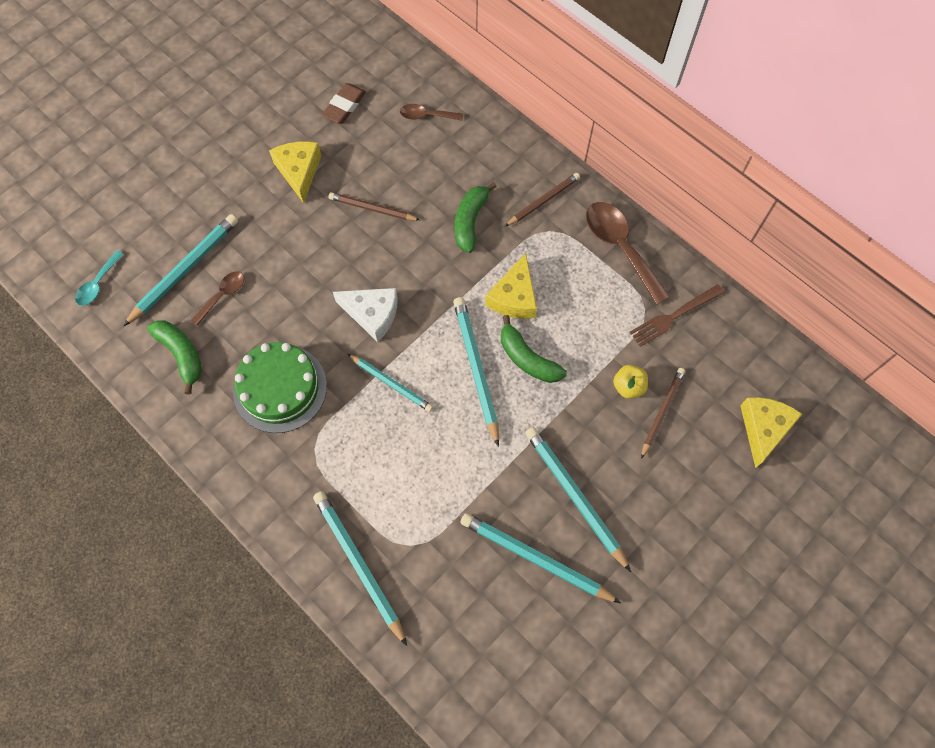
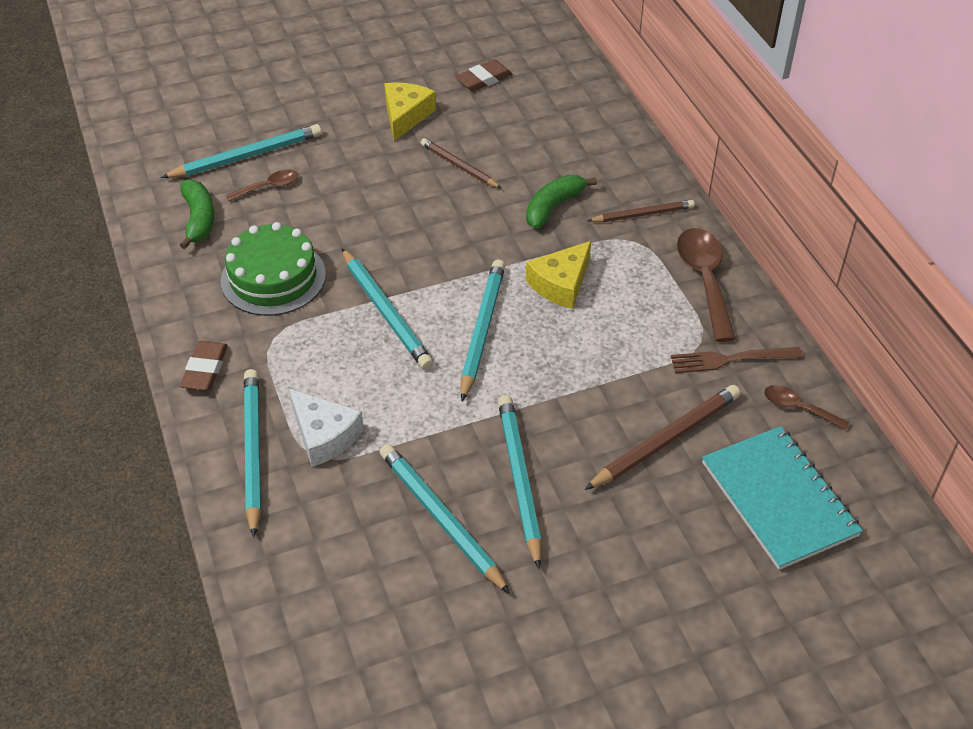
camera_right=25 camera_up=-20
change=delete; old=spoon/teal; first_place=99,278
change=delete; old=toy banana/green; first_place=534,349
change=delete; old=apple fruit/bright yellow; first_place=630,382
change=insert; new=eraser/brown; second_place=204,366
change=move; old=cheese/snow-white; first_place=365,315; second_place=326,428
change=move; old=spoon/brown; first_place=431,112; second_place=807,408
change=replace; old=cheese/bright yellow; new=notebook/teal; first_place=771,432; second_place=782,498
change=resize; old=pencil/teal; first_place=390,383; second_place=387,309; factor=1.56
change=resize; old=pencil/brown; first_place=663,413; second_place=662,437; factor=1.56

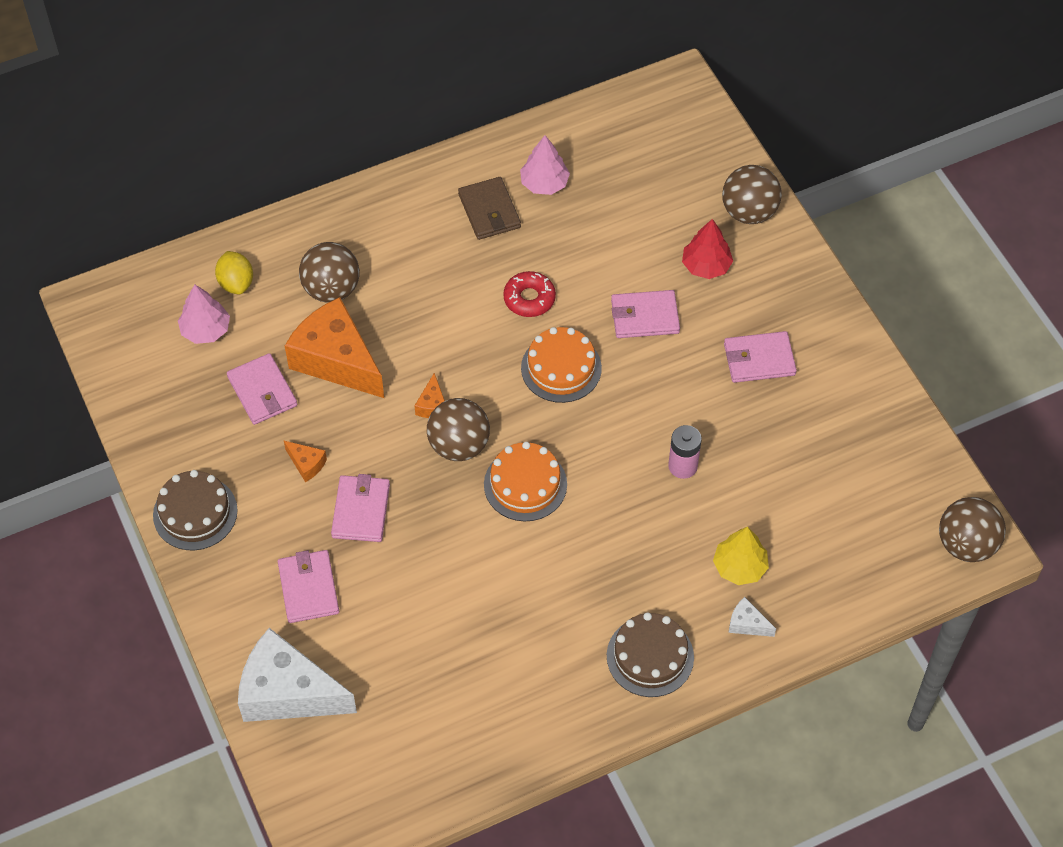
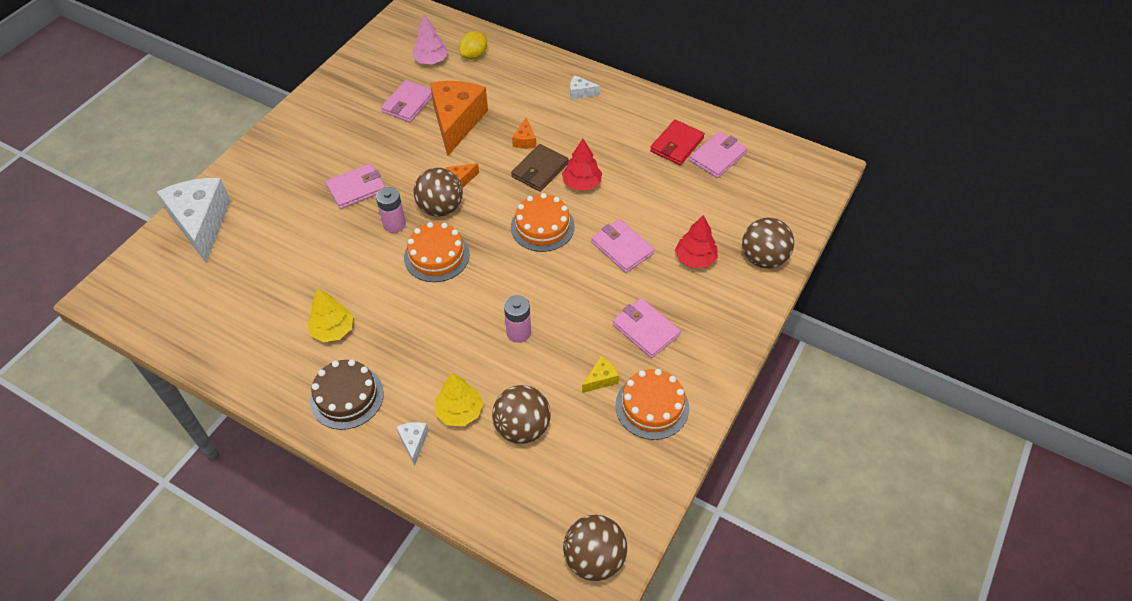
camera_right=55 camera_up=-5
change=delete; old=cake/brown; first_place=195,510
change=insert; new=fir tree/bright yellow; second_place=330,315
change=insert; new=AA battery/rosy; second_place=391,210
change=insert; new=cheese/snow-white; second_place=585,87
change=insert; new=cheese/bright yellow; second_place=600,374
change=insert; new=cake/bright orange; second_place=652,404
change=move; old=billfold/rosy; first_place=308,586; second_place=718,154
change=move; old=cheese/bright orange; first_place=305,461; second_place=524,133
change=move; old=ball/brown; first_place=329,272; second_place=521,414
change=move; old=billfold/brown; first_place=489,208; second_place=540,168
change=replace; old=glazed donut/scarlet; new=fir tree/scarlet; first_place=529,294; second_place=582,164
change=replace; old=fir tree/rosy; new=billfold/scarlet; first_place=545,165; second_place=677,142

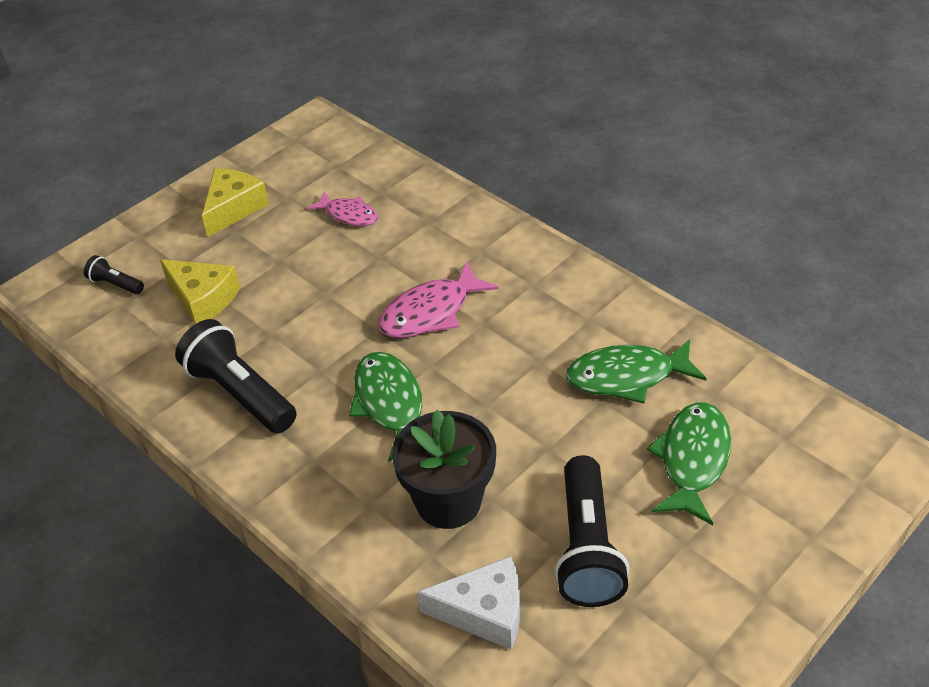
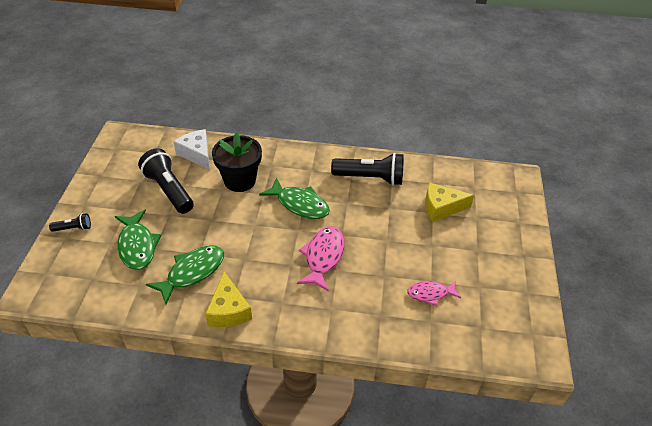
camera_right=140 camera_up=0
change=move; old=flashlight/black; first_place=114,274; second_place=70,222
change=move; old=cheese/bright yellow; first_place=235,202; second_place=228,299
change=rotate; old=cheese/snow-white; first_place=468,603; second_place=192,149; degrees=90

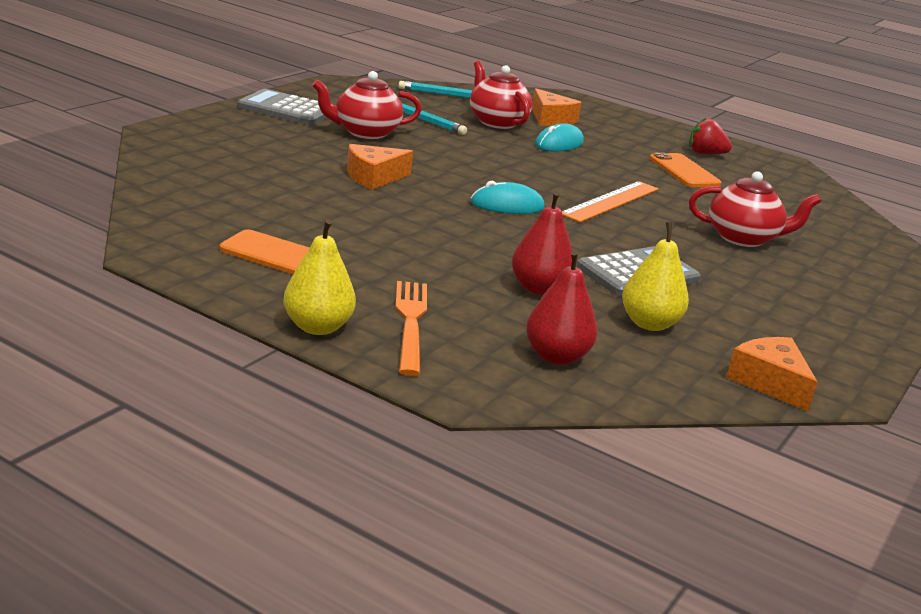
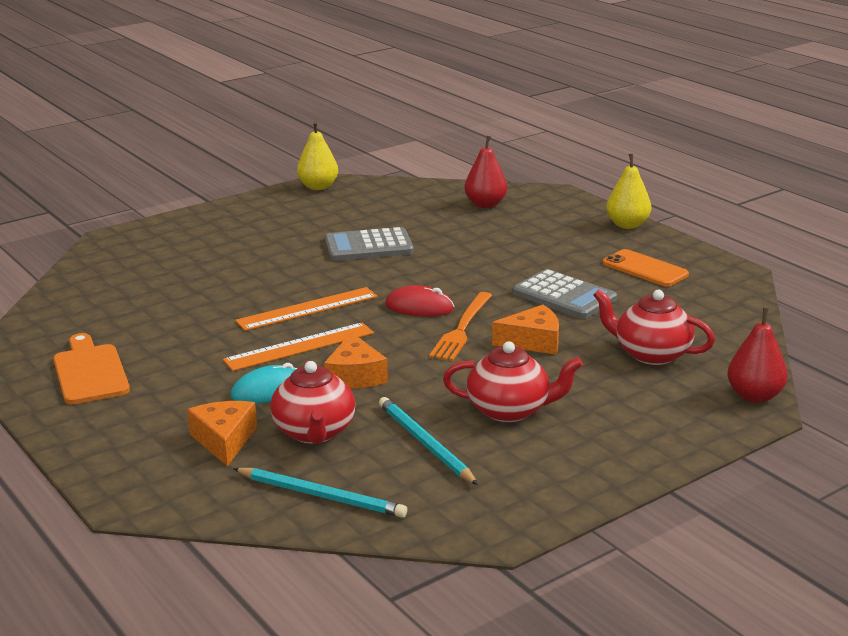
camera_right=-155 camera_up=0
change=delete; old=smartphone/bright orange; first_place=685,169
change=insert; new=straightedge/bright orange; second_place=298,346
change=move; old=pocket calculator/gray; first_place=282,107; second_place=565,294
change=move; old=dinner fork/bright orange; first_place=411,328; second_place=460,326
change=move; old=pear fruit/scarlet; first_place=542,243; second_place=757,355
change=move; old=pear fruit/bright yellow; first_place=655,276; second_place=317,155
change=move; old=tea pot/scarlet; first_place=755,209; second_place=654,327
change=move; old=cheese/bright orange; first_place=772,374; second_place=356,360
change=replace; old=toy strawberry/scarlet; new=chopping board/bright orange; first_place=710,136; second_place=91,368
change=recolor; old=mouse/teal; new=mouse/scarlet; first_place=507,197; second_place=419,300

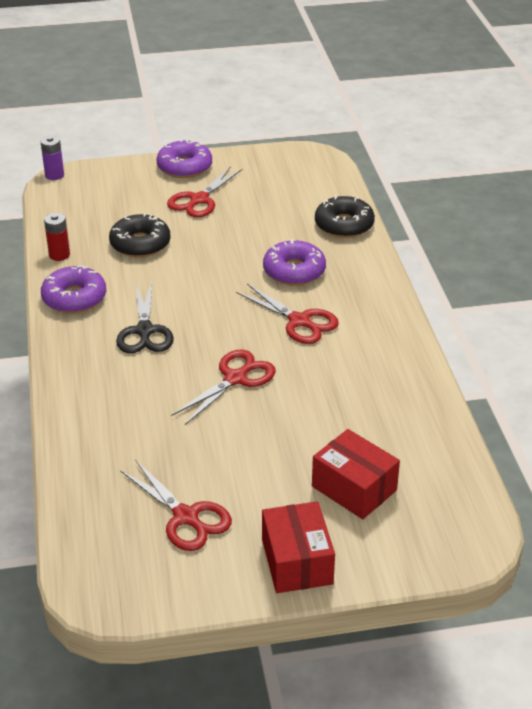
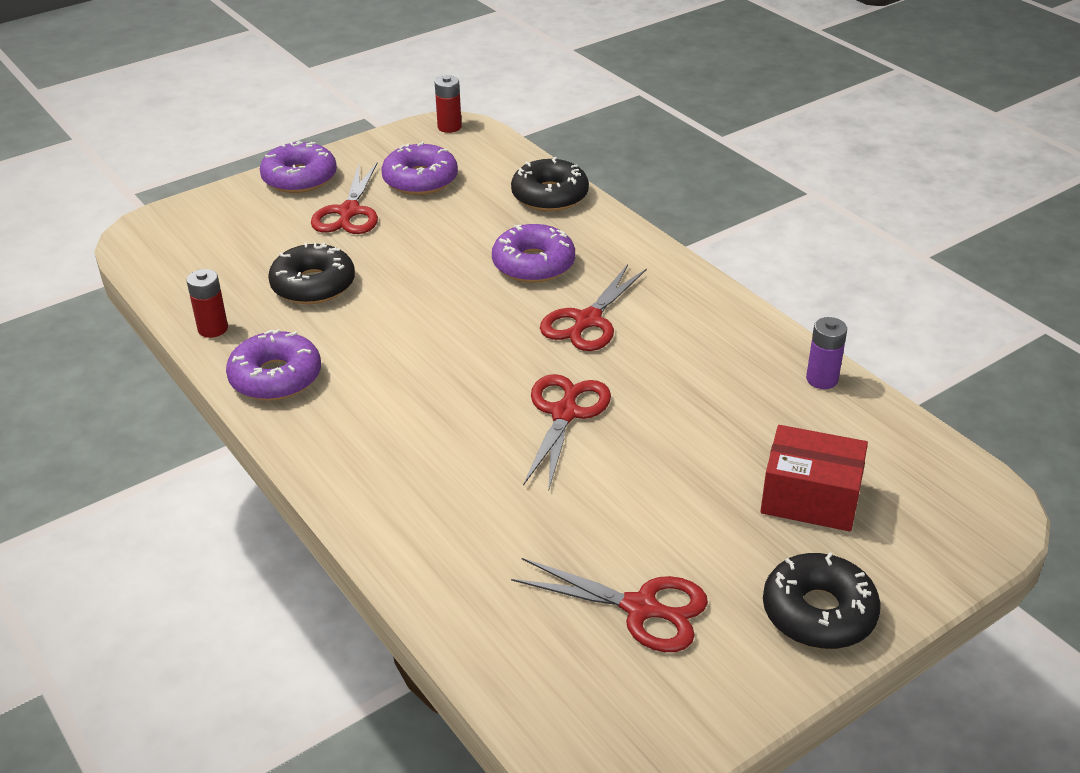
camera_right=-25 camera_up=0
change=delete; old=scissors/black; first_place=145,317
change=insert; new=glazed donut/purple; second_place=419,168
change=insert; new=AA battery/scarlet; second_place=448,104
change=move; old=AA battery/purple; first_place=52,158; second_place=826,353
change=replace; old=box/scarlet; new=glazed donut/black; first_place=298,547; second_place=822,600
change=rotate; old=scissors/scarlet; first_place=287,314; second_place=593,307; degrees=105

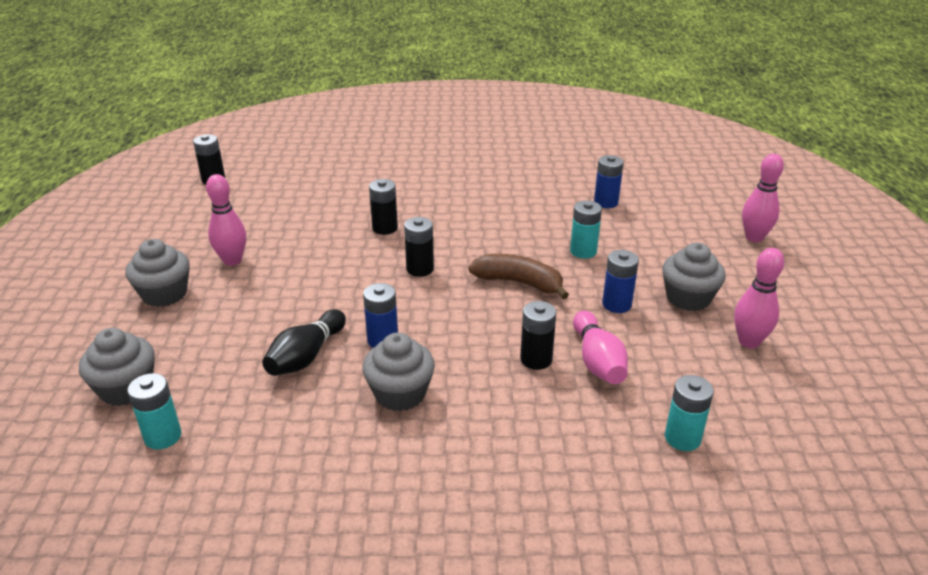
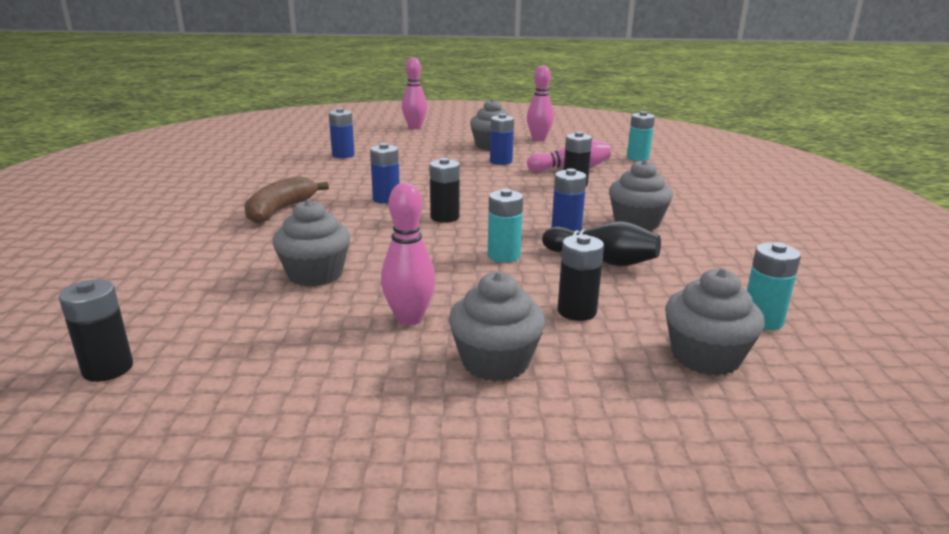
camera_right=-90 camera_up=-10
change=insert; new=cupcake/gray; second_place=311,243
change=insert; new=AA battery/cobalt; second_place=385,173
change=move; old=AA battery/black; first_place=383,207; second_place=581,277
change=move; old=toy banana/brown; first_place=518,276; second_place=286,200
change=move; old=AA battery/teal; first_place=586,229; second_place=505,225

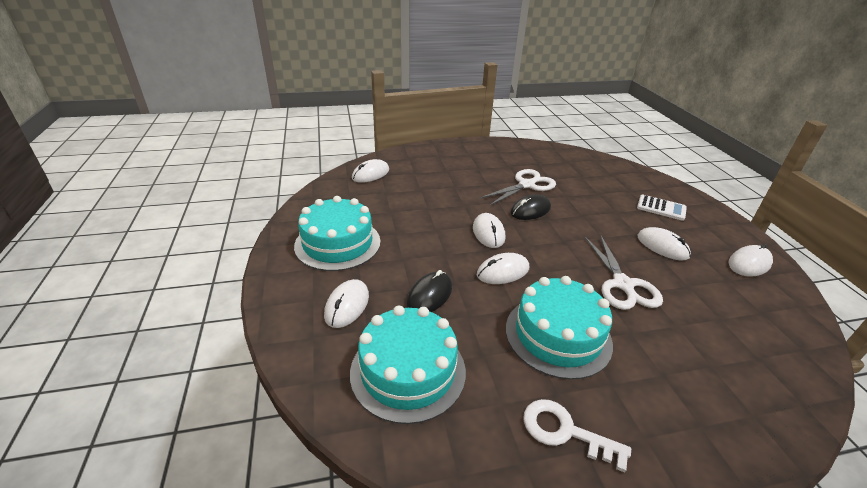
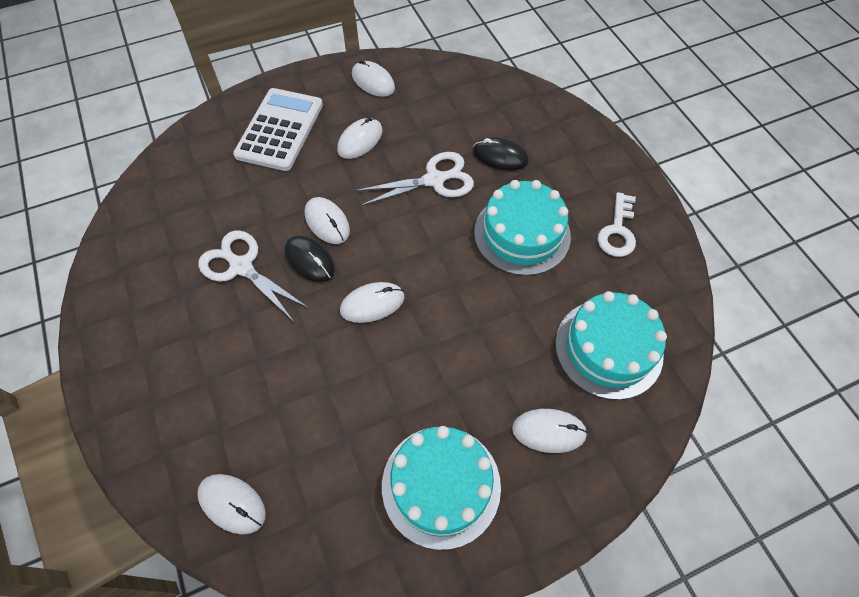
camera_right=-100 camera_up=25
change=move; old=mouse/black; first_place=429,291; second_place=501,154
change=move; old=mouse/snow-white; first_place=503,268; second_place=327,220
change=resize; old=pocket calculator/snow-white; first_place=662,208; second_place=278,129; factor=1.81

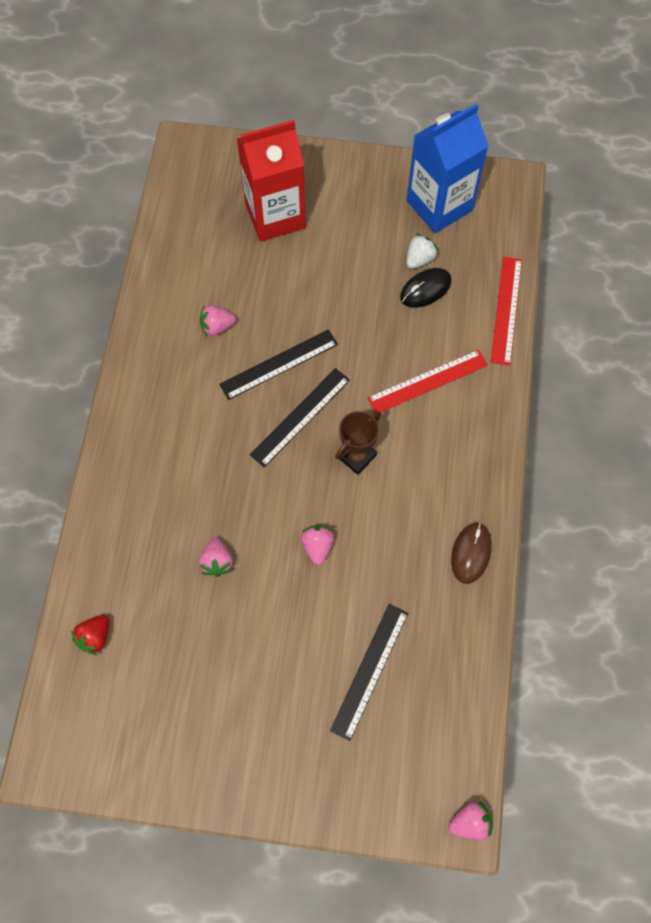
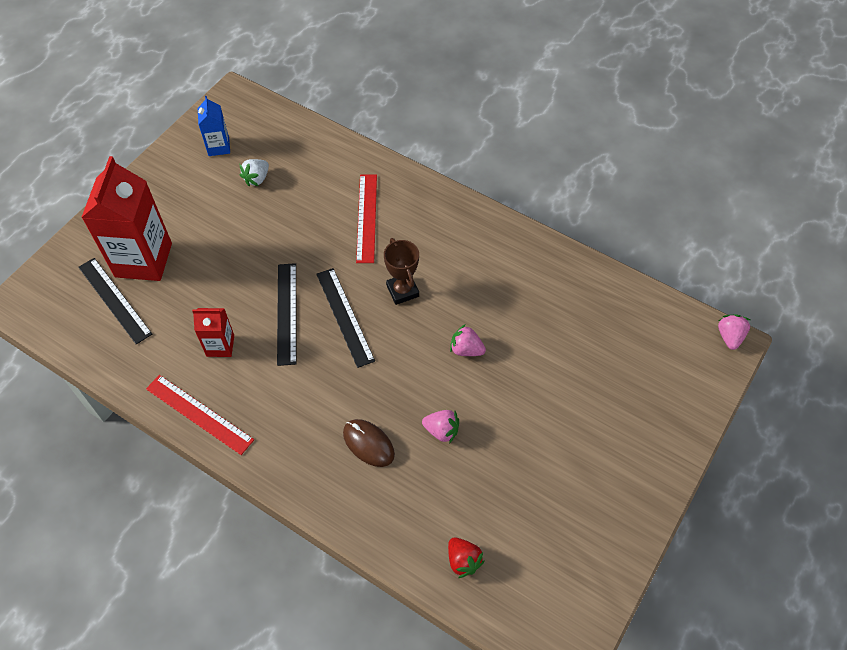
camera_right=-65 camera_up=-10
change=delete; old=mouse/black; first_place=425,288
change=move; old=straightedge/black; first_place=369,672; second_place=115,301
change=move; old=mouse/brown; first_place=471,553; second_place=369,443
change=move; old=straightedge/scarlet; first_place=506,311; second_place=200,415
change=replace; old=toy strawberry/rosy; new=carton/scarlet; first_place=218,321; second_place=213,332
change=rotate; old=toy strawberry/snow-white; first_place=422,251; second_place=254,172; degrees=-120
change=resize; old=carton/cobalt; first_place=447,168; second_place=214,126; factor=0.5

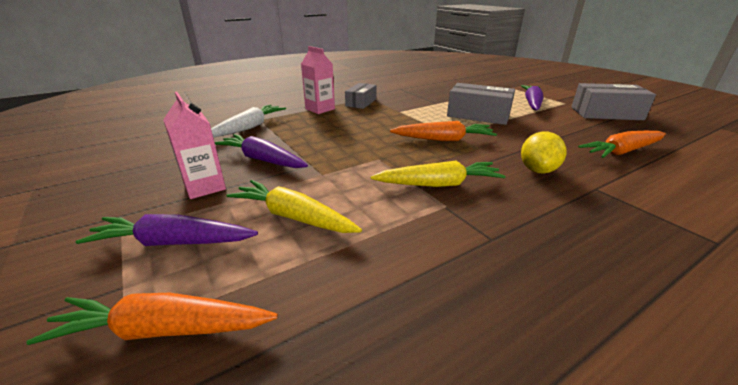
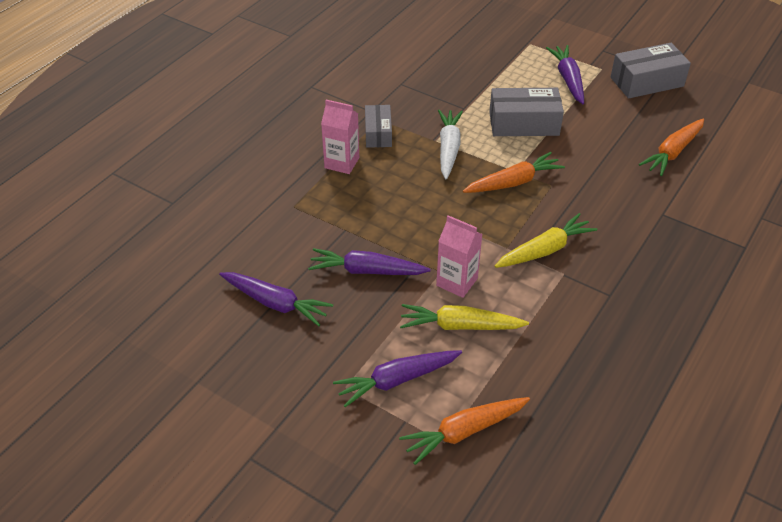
camera_right=-25 camera_up=15
change=delete; old=lemon/bright yellow; first_place=543,152
change=insert; new=toy carrot/purple; second_place=276,299
change=move; old=carton/rosy; first_place=194,145; second_place=459,256
change=move; old=toy carrot/snow-white; first_place=248,121; second_place=450,145

